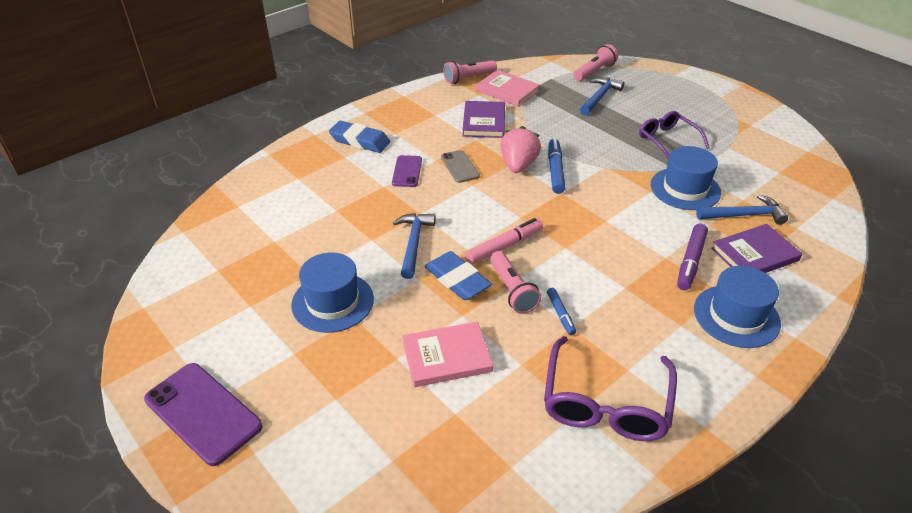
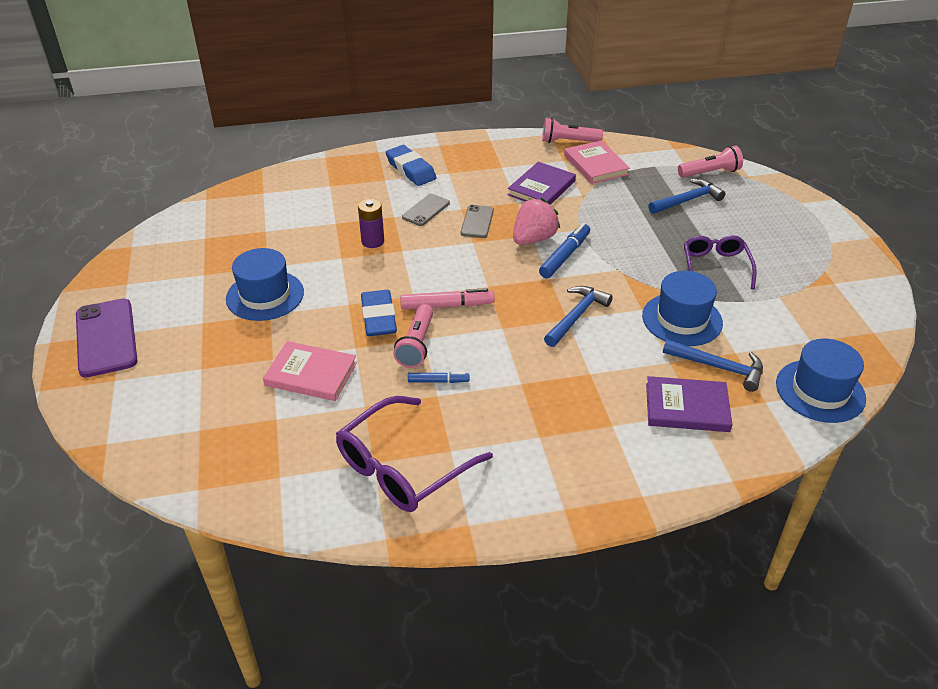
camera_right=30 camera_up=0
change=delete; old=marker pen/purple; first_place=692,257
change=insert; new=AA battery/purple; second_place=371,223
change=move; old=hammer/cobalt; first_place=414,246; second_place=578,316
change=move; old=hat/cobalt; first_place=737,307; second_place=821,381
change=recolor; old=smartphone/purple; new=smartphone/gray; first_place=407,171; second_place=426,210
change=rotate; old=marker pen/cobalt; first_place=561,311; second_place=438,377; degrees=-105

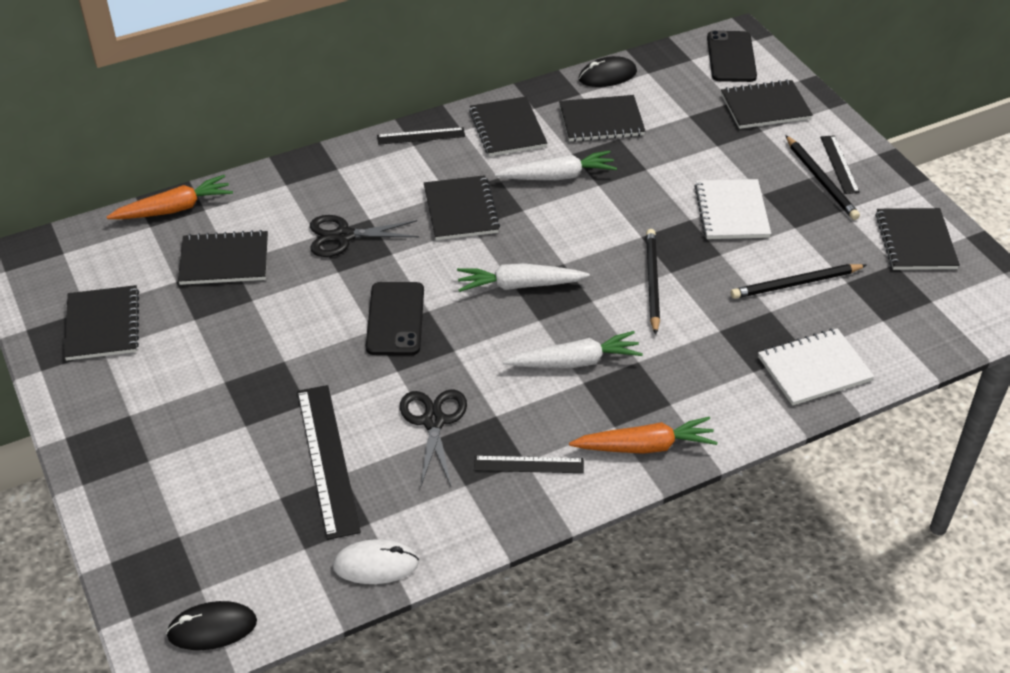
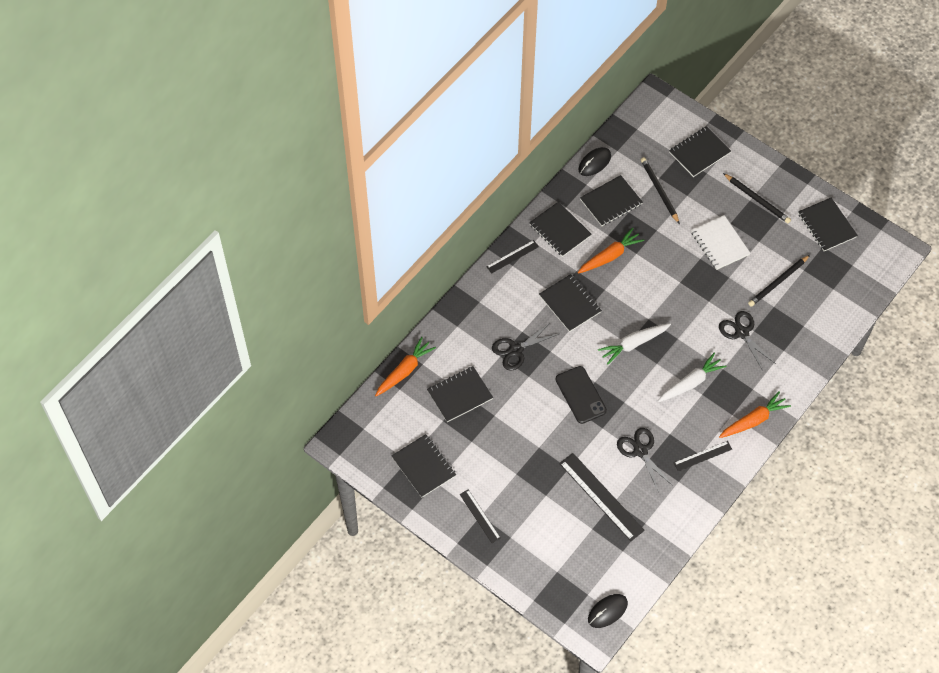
camera_right=-25 camera_up=15
change=delete; old=mouse/snow-white; first_place=376,561
change=delete; old=smartphone/black; first_place=732,56
change=delete; old=notebook/snow-white; first_place=816,367
change=insert; new=scissors/black; second_place=747,341
change=move; old=pencil/black; first_place=653,282; second_place=660,190
change=move; old=straightedge/black; first_place=840,164; second_place=480,516
change=recolor; old=toy carrot/snow-white; new=toy carrot/bright orange; first_place=556,165; second_place=611,251

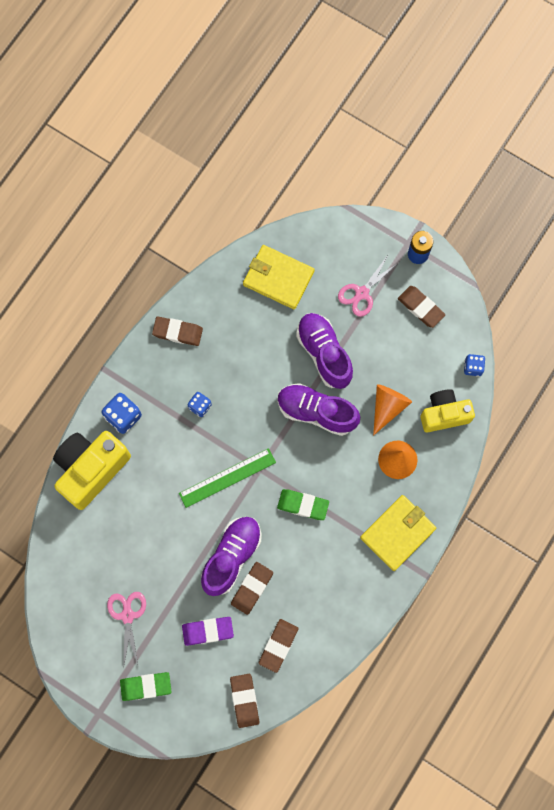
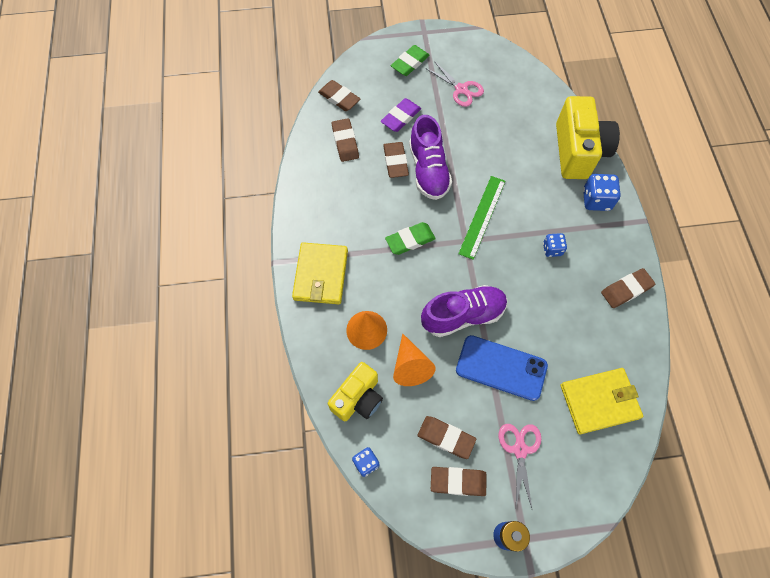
camera_right=140 camera_up=-10
change=insert; new=eraser/brown; second_place=446,437
change=replace; old=lace-up shoe/purple; new=smartphone/cobalt; first_place=324,351; second_place=502,368

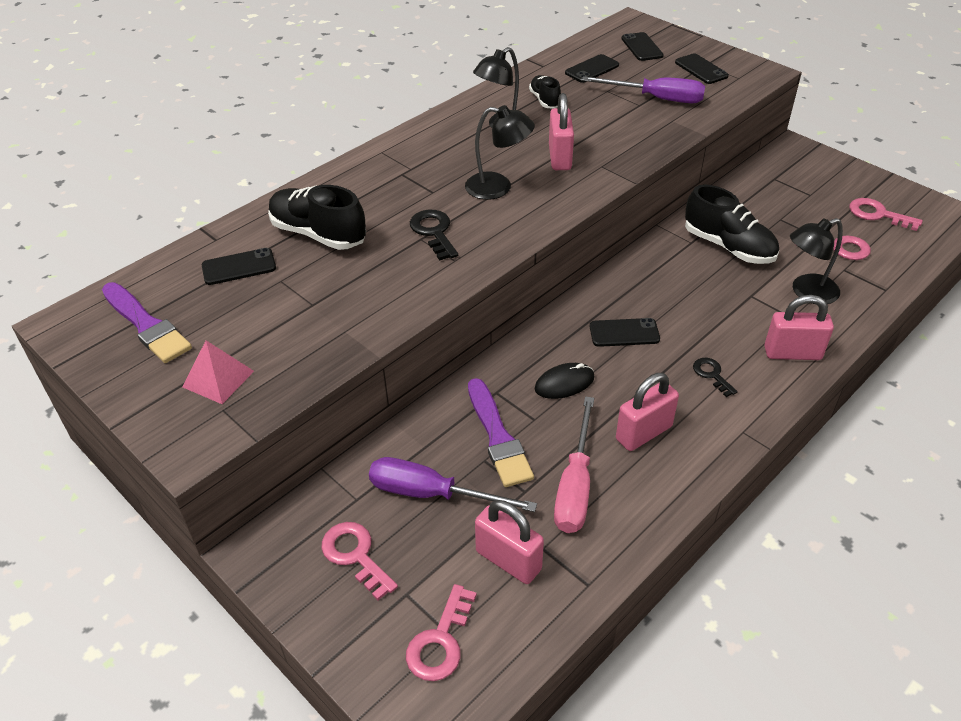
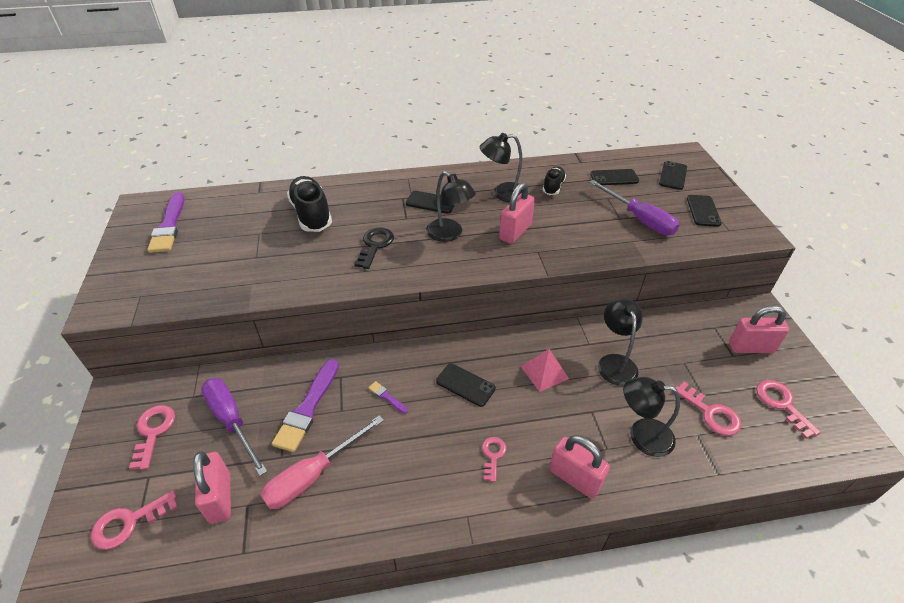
camera_right=35 camera_up=0
change=move; old=pyramid/rosy; first_place=218,372; second_place=545,370
change=move; old=smartphone/black; first_place=239,266; second_place=430,202
change=move; old=small lock/rosy; first_place=647,412; second_place=759,329
change=replace; old=mouse/black; new=brush/purple; first_place=564,381; second_place=388,397
change=replace; old=lace-up shoe/black; new=desk lamp/black; first_place=732,224; second_place=620,342
change=recolor; old=door key/black; new=door key/rosy; first_place=715,377; second_place=494,459

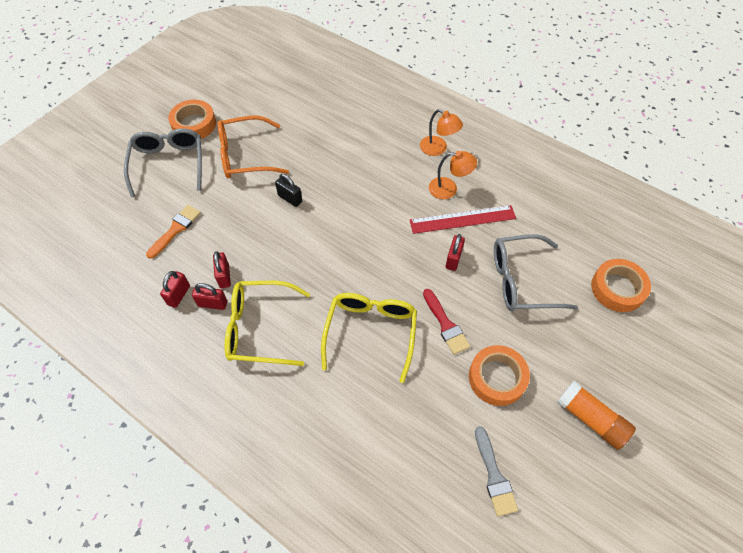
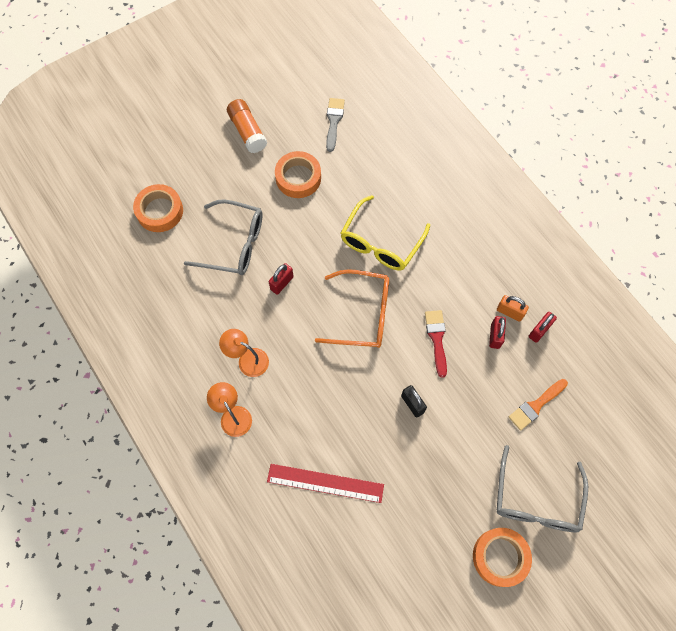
camera_right=-160 camera_up=10
change=delete; old=spectacles/bright yellow; first_place=267,323
change=move; old=spectacles/bright orange; first_place=253,147; second_place=352,308
change=move; old=straightedge/scarlet; first_place=463,219; second_place=325,483
change=move; old=brush/scarlet; first_place=446,322; second_place=436,344
change=recolor; old=small lock/scarlet; new=small lock/bright orange; first_place=209,296; second_place=513,308

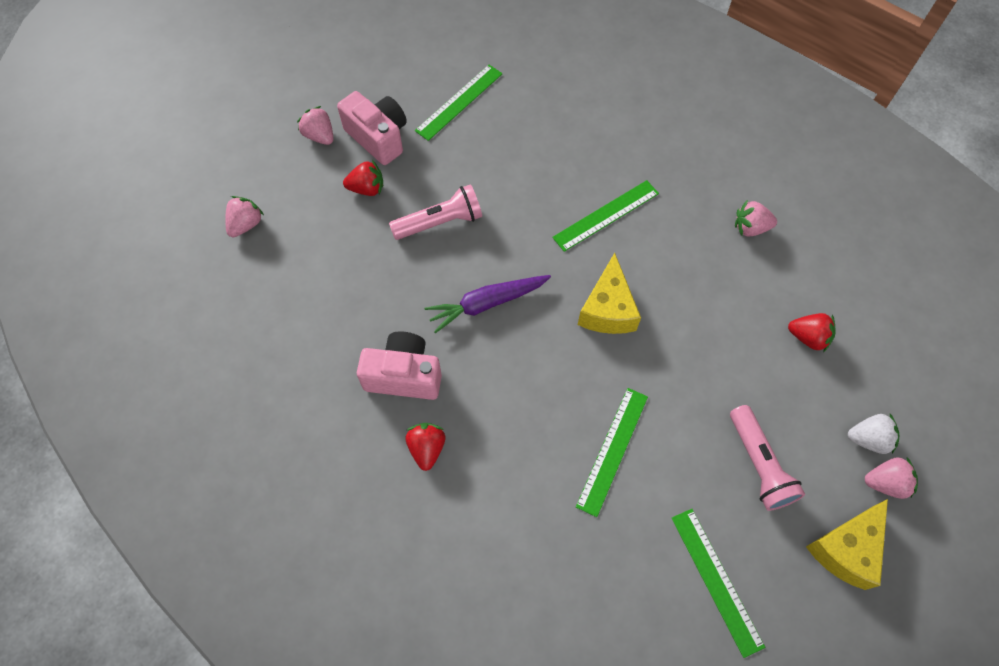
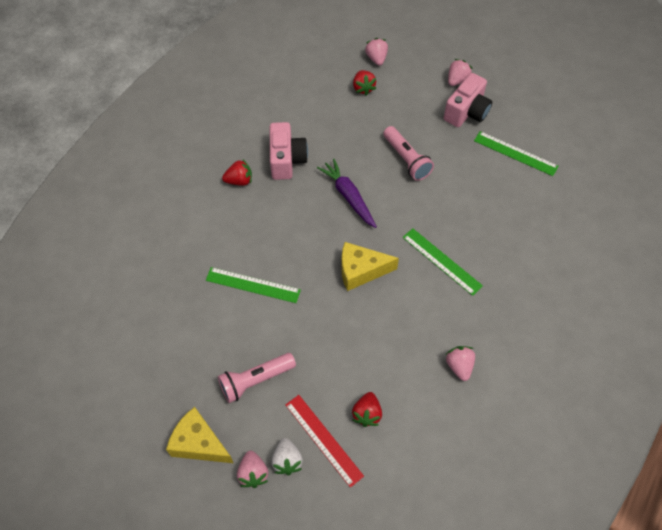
camera_right=80 camera_up=-5
change=delete; old=straightedge/green; first_place=718,583
change=insert; new=straightedge/scarlet; second_place=325,441
change=move; old=toy strawberry/scarlet; first_place=363,178; second_place=364,83
change=rotate; old=toy strawberry/rosy; first_place=244,216; second_place=376,52; degrees=-120

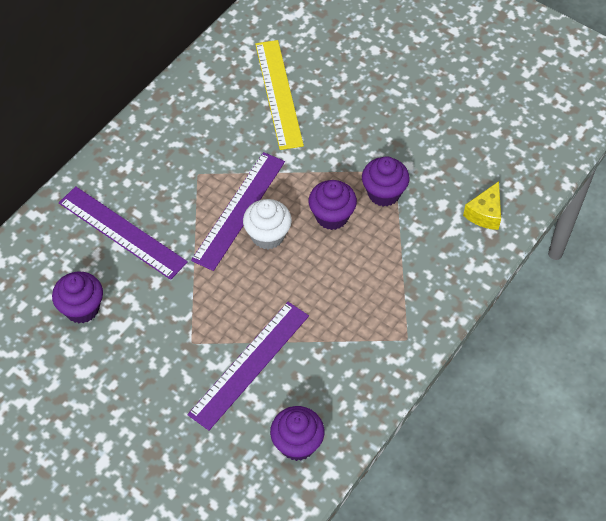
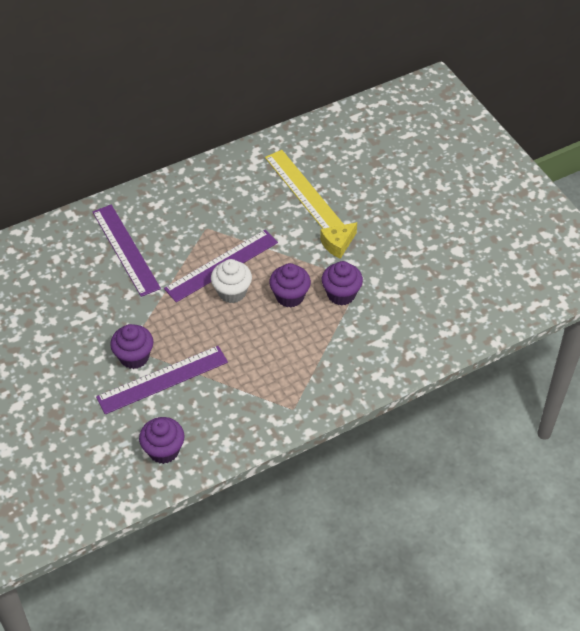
camera_right=25 camera_up=-5
change=move; old=cupcake/purple; first_place=77,297; second_place=131,346
change=move; old=cheese/bright yellow; first_place=482,205; second_place=338,240
change=rotate; old=straightedge/bright yellow; first_place=279,95; second_place=304,189; degrees=-45

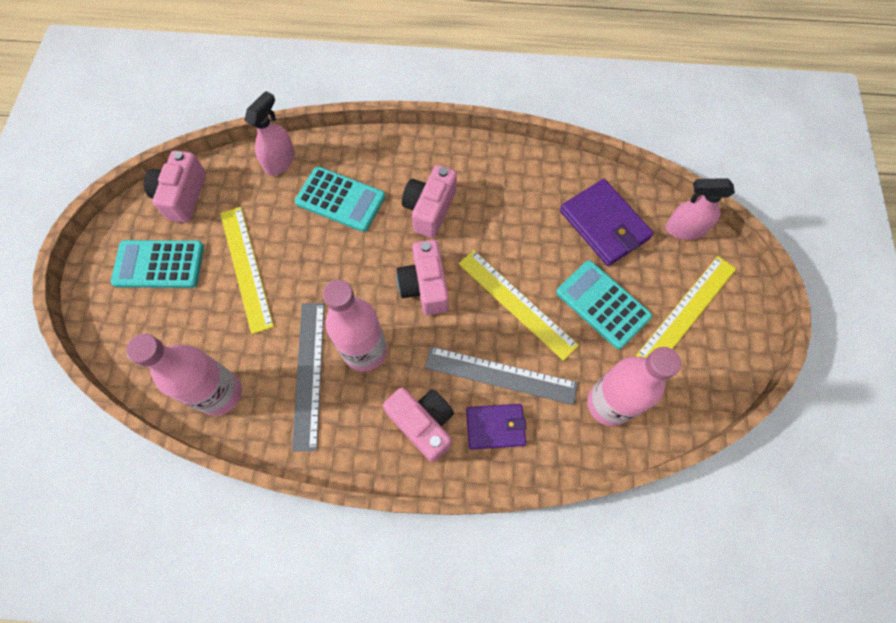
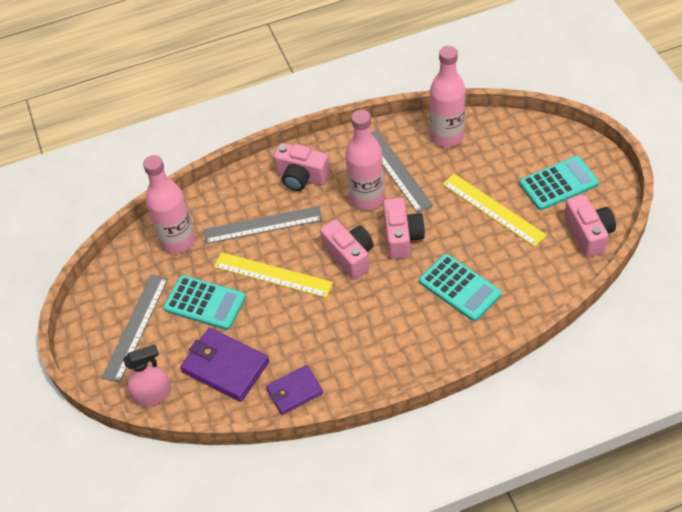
camera_right=160 camera_up=-15
change=delete; old=sprayer/rosy; first_place=270,133
change=move; old=compact camera/rosy; first_place=429,201; second_place=404,228
change=move; old=billfold/purple; first_place=496,427; second_place=294,390
change=recolor; old=straightedge/bright yellow; new=straightedge/gray; first_place=686,307; second_place=135,329
change=rotate; old=pocket calculator/teal; first_place=340,199; second_place=460,287; degrees=-135

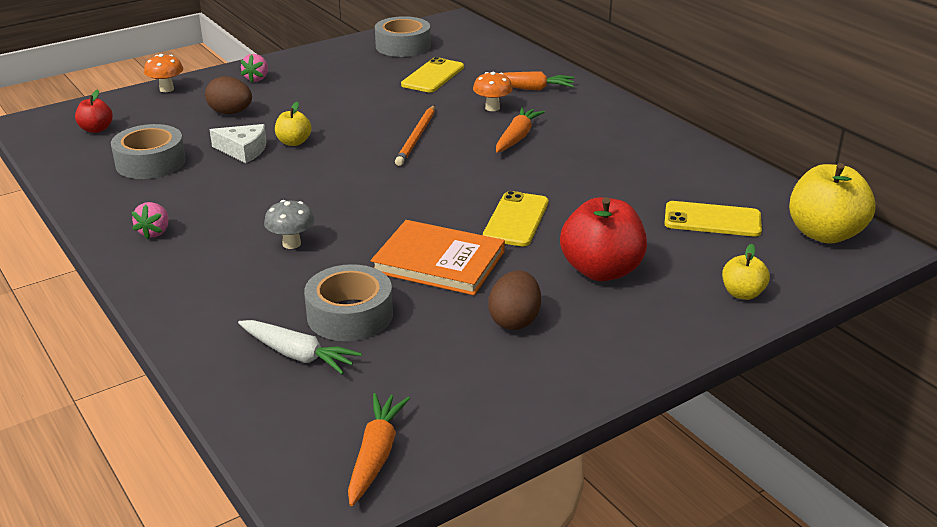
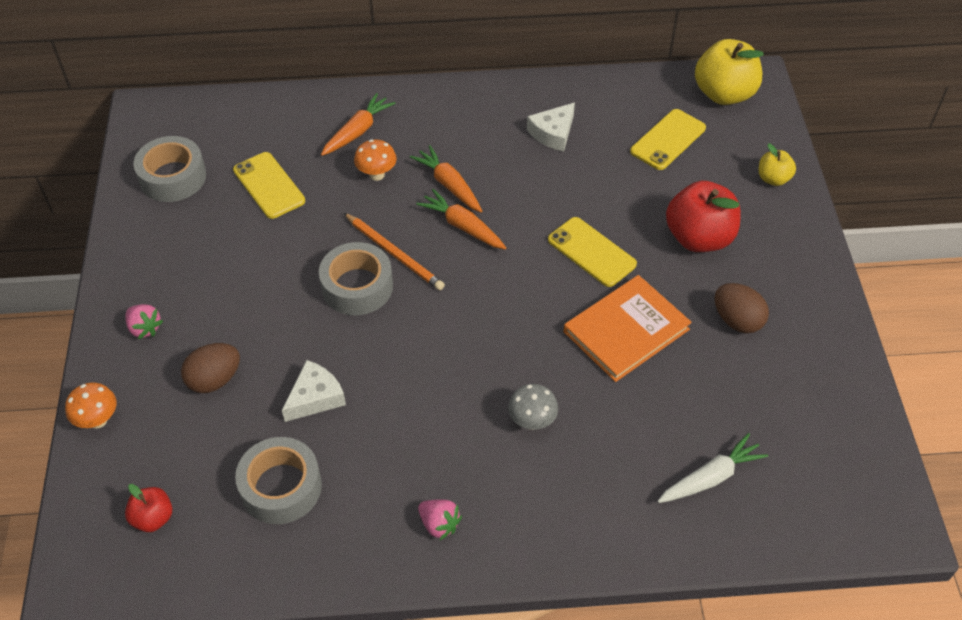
camera_right=-60 camera_up=20
change=delete; old=apple fruit/bright yellow; first_place=293,124
change=insert; new=cheese/snow-white; second_place=551,127
change=move; old=roll of tape/gray; first_place=348,302; second_place=356,278
change=move; old=toy carrot/bright orange; first_place=379,449; second_place=461,219

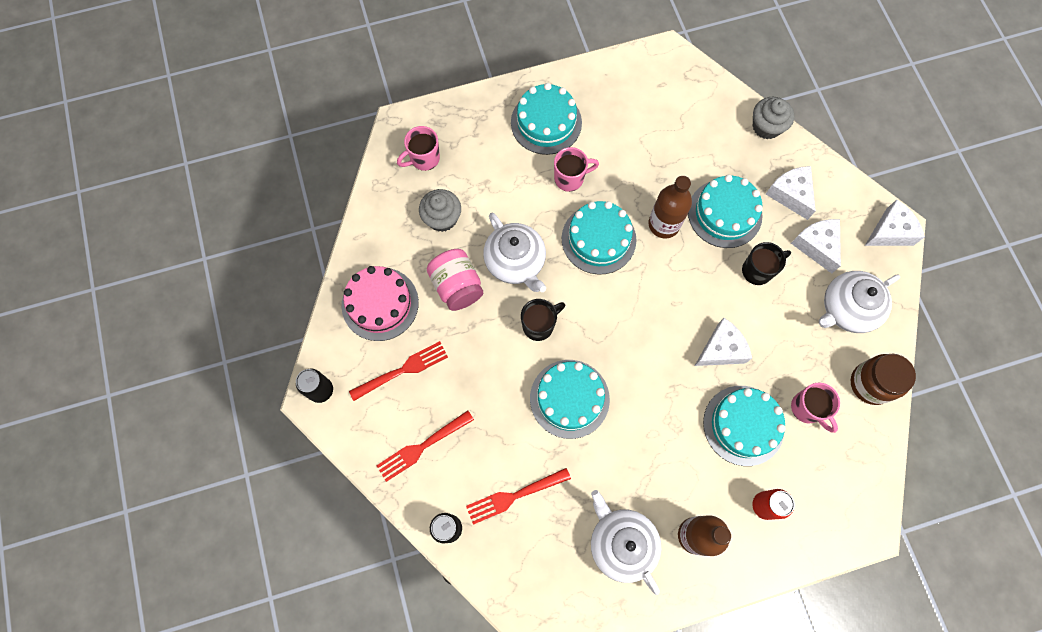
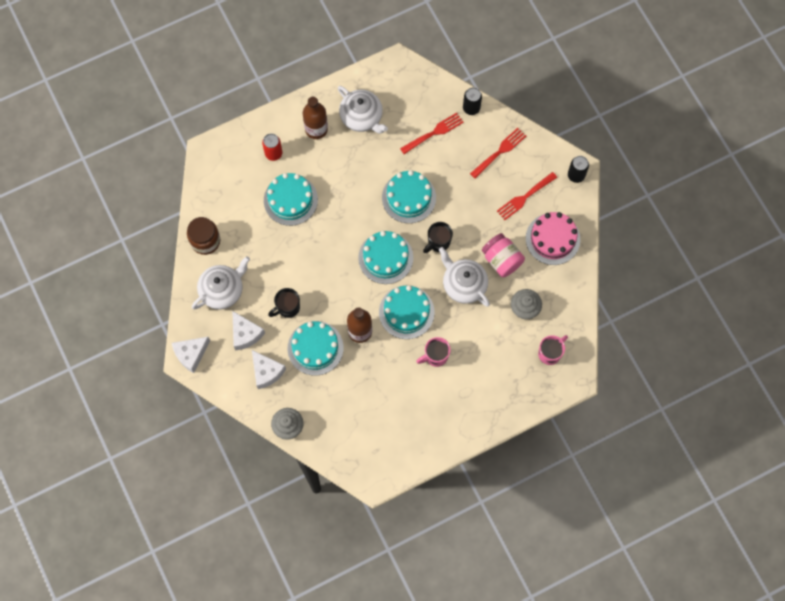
camera_right=170 camera_up=0
change=delete; old=cheese/snow-white; first_place=723,342
change=delete; old=mug/rosy; first_place=815,408
change=move; old=cake/teal; first_place=546,119; second_place=385,257

